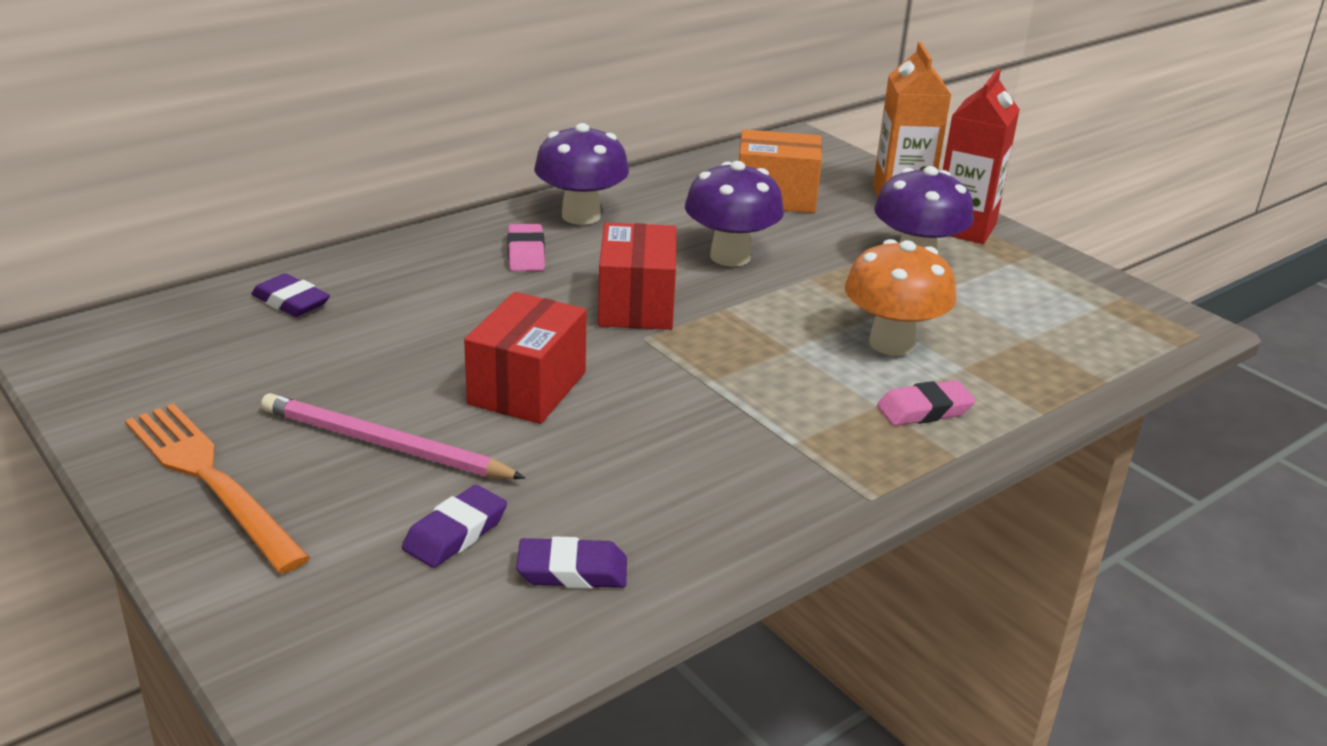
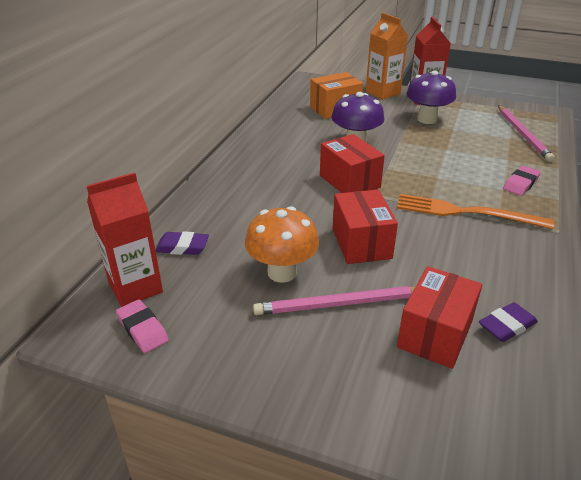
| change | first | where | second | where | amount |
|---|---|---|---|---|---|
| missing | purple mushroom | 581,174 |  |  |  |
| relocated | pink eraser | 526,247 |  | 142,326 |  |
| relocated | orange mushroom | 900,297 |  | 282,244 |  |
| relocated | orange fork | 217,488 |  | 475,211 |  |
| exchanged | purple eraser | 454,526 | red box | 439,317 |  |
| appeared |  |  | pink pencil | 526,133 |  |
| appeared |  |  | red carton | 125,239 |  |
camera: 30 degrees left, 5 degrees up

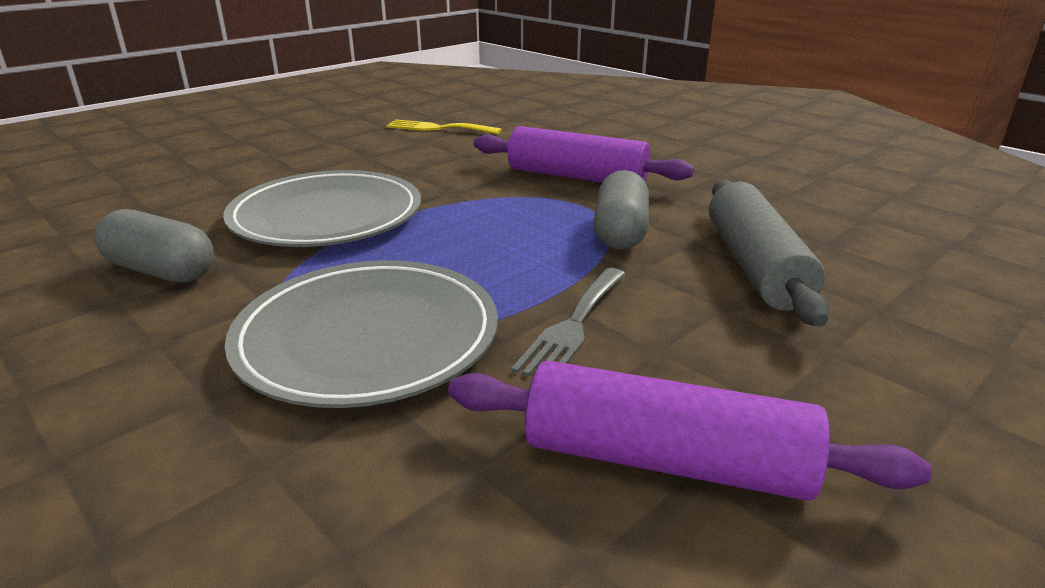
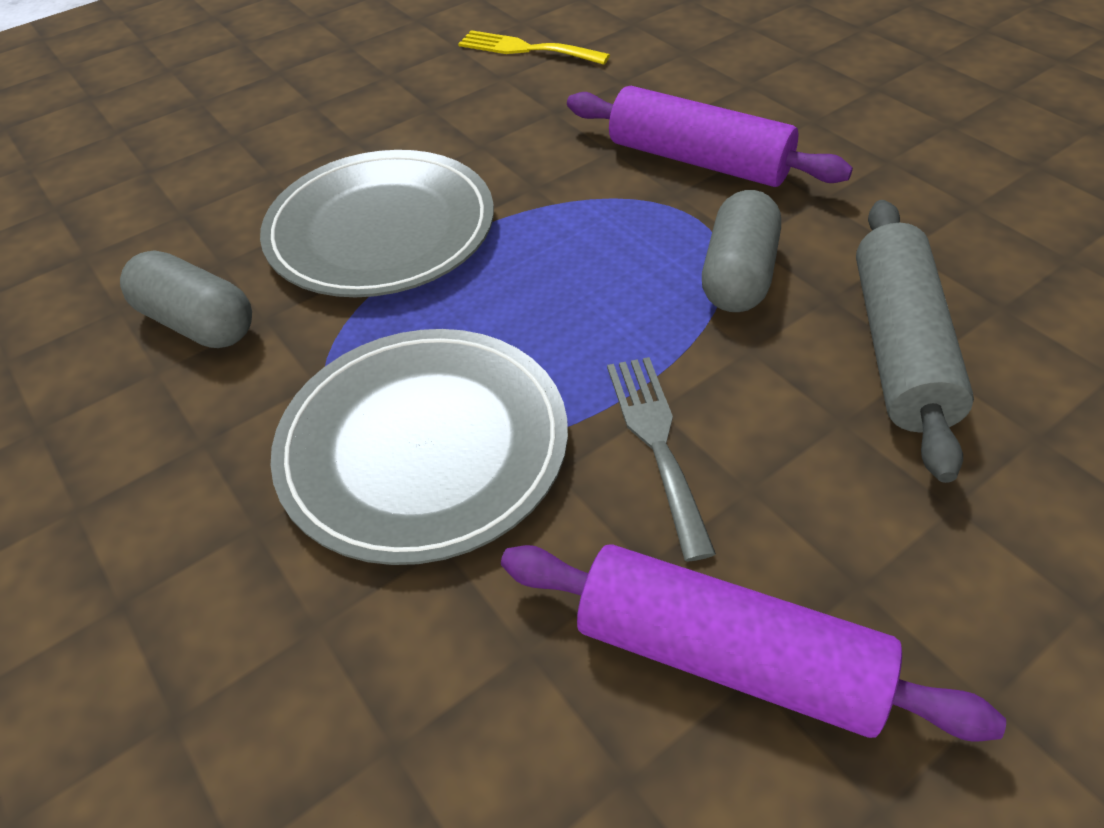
| change | first | where | second | where | amount |
|---|---|---|---|---|---|
| spun | grey fork | 568,322 |  | 661,459 | 135 degrees clockwise |
camera: 10 degrees right, 20 degrees up

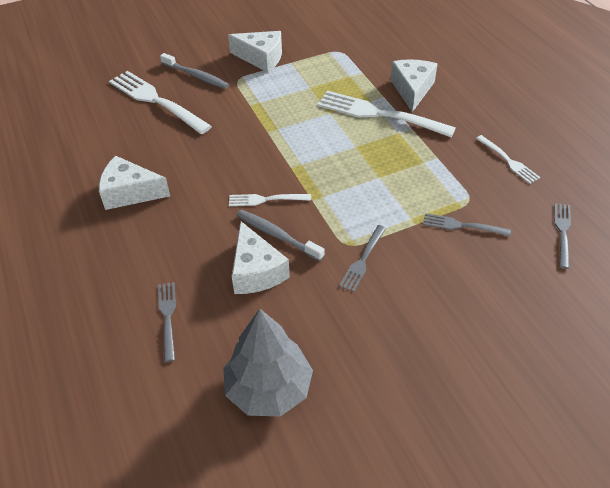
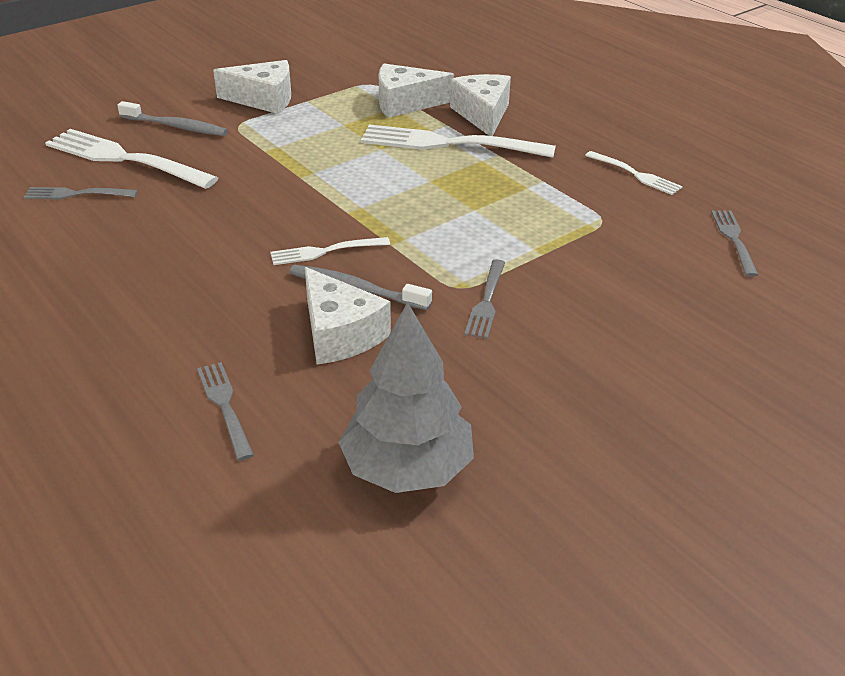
| change | first | where | second | where | amount |
|---|---|---|---|---|---|
| relocated | white cheese | 134,183 |  | 416,91 |  |
| relocated | grey fork | 467,224 |  | 81,193 |  |
camera: 15 degrees left, 10 degrees down

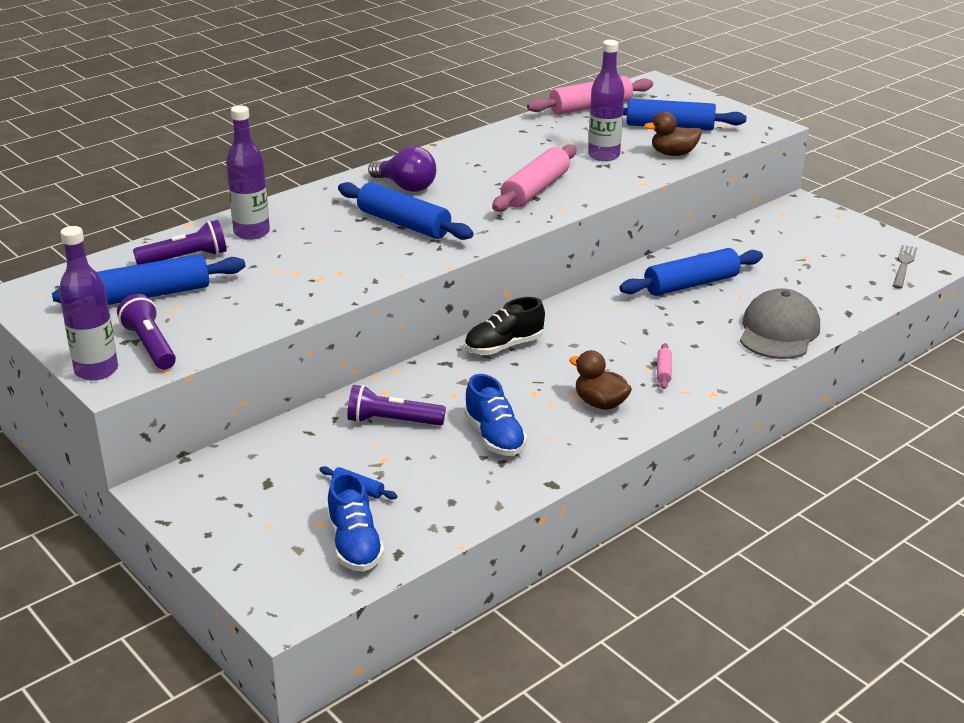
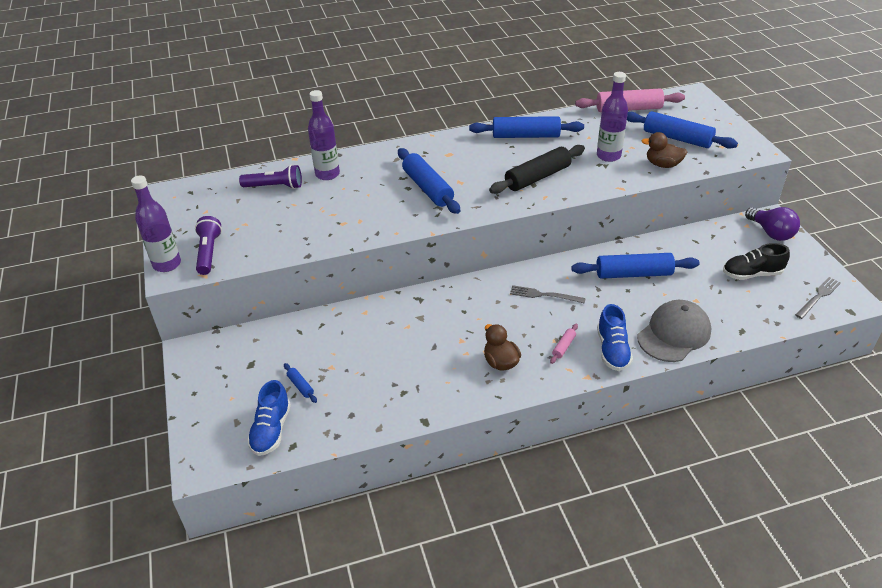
| change | first | where | second | where | amount |
|---|---|---|---|---|---|
| colour | pink rolling pin | 534,178 | black rolling pin | 537,169 |  |
| relocated | purple light bulb | 402,169 |  | 772,224 |  |
| relocated | blue rolling pin | 148,279 |  | 526,127 |  |
| relocated | black shoe | 504,326 |  | 756,261 |  |
| relocated | blue shoe | 495,415 |  | 615,337 |  |
| missing | purple flashlight | 396,405 |  |  |  |
| appeared |  |  | grey fork | 548,294 |  |
camera: 25 degrees right, 10 degrees up

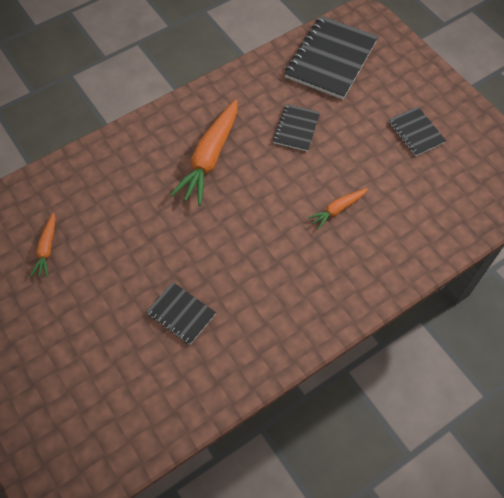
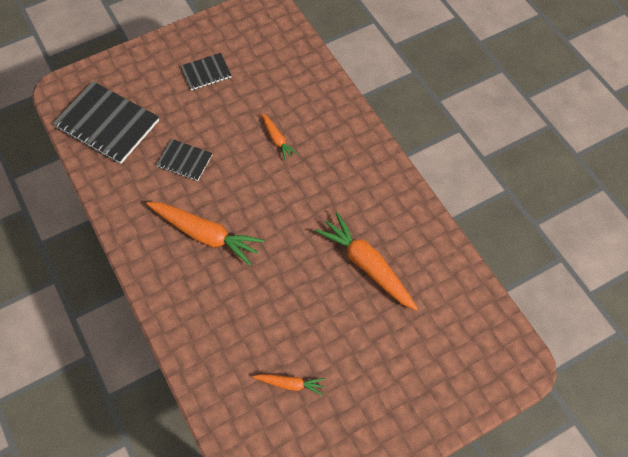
| change | first | where | second | where | amount |
|---|---|---|---|---|---|
| exchanged | black notebook | 181,313 | orange carrot | 366,261 |  |
camera: 85 degrees left, 0 degrees up

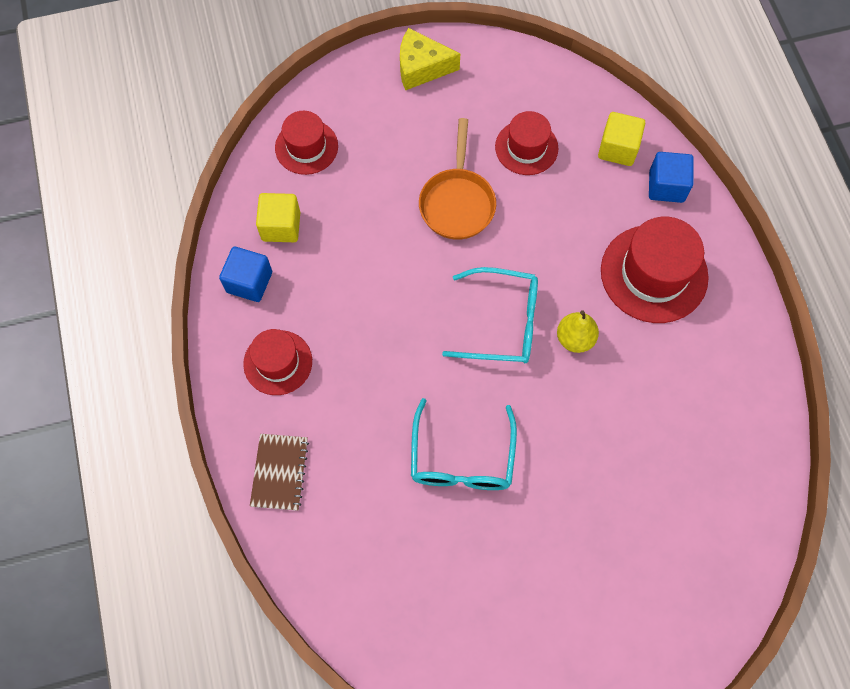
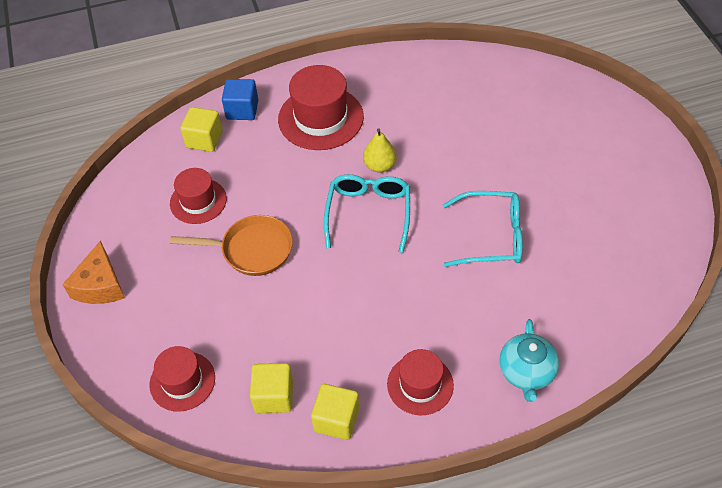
| change | first | where | second | where | amount |
|---|---|---|---|---|---|
| colour | yellow cheese | 430,59 | orange cheese | 93,272 |  |
| colour | blue cube | 245,274 | yellow cube | 335,412 |  |
| exchanged | brown notebook | 279,472 | turquoise teapot | 529,360 |  |
camera: 90 degrees left, 15 degrees down

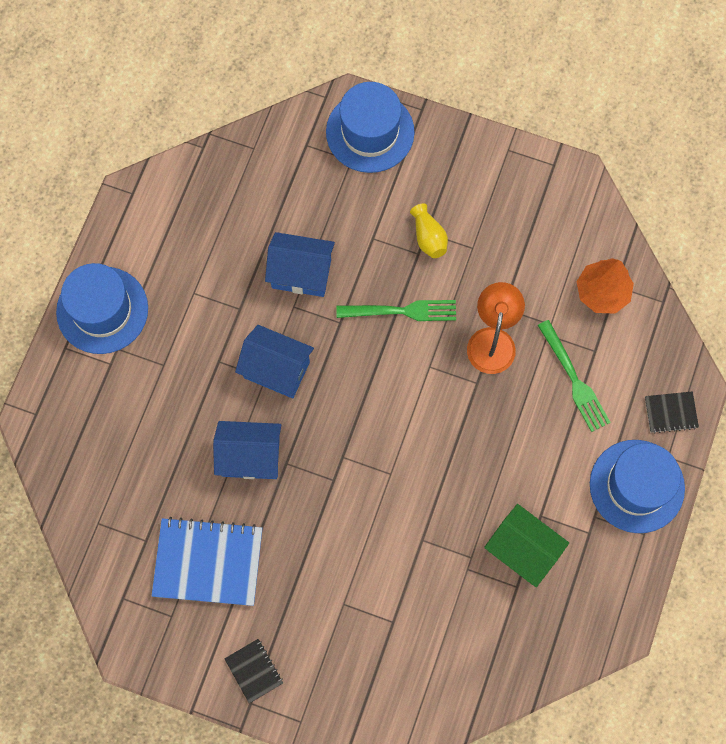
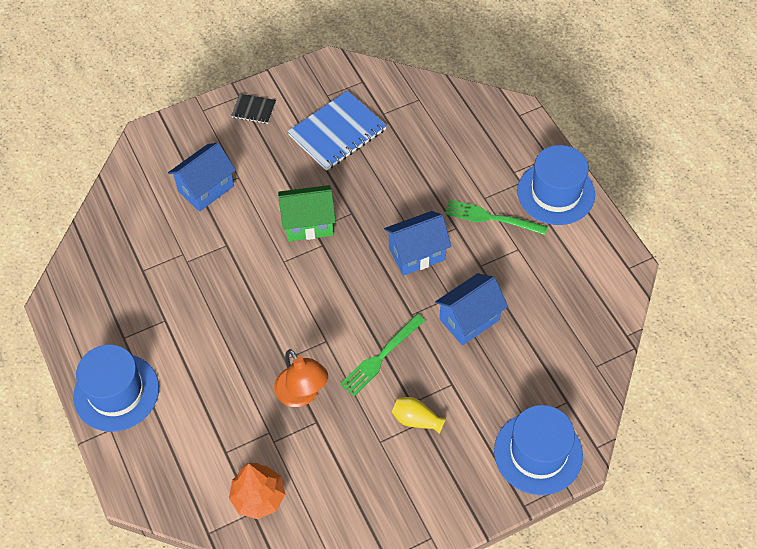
| change | first | where | second | where | amount |
|---|---|---|---|---|---|
| relocated | green fork | 574,376 |  | 496,217 |  |
| missing | black notebook | 672,412 |  |  |  |
| relocated | blue house | 247,450 |  | 202,177 |  |
| relocated | green house | 526,545 |  | 307,213 |  |
camera: 135 degrees right, 15 degrees down

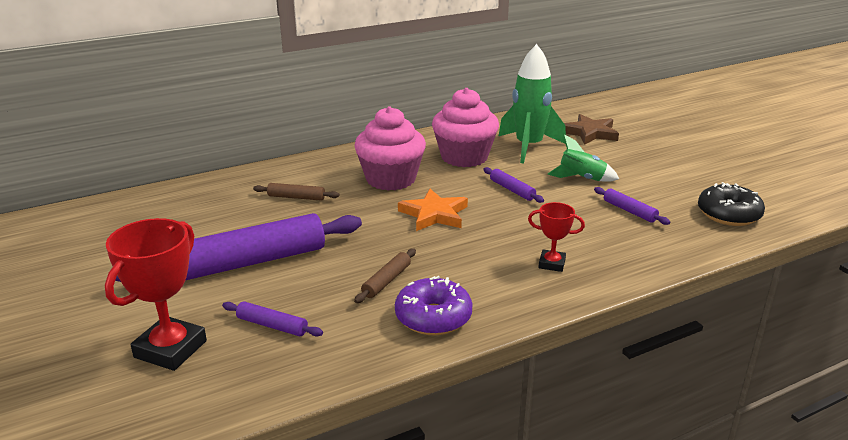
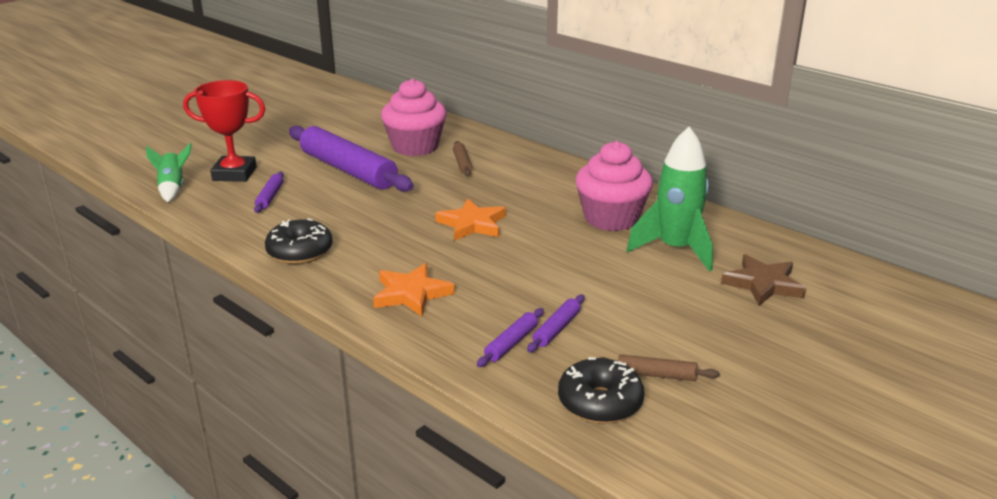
| change | first | where | second | where | amount |
|---|---|---|---|---|---|
| relocated | pink cupcake | 390,148 |  | 414,117 |  |
| relocated | green rocket | 583,158 |  | 169,172 |  |
| relocated | purple rolling pin | 513,185 |  | 510,337 |  |
| exchanged | red trophy | 556,237 | orange star | 414,290 |  |
| relocated | brown rolling pin | 385,275 |  | 660,367 |  |
| colour | purple donut | 434,305 | black donut | 299,241 |  |
camera: 70 degrees right, 0 degrees up

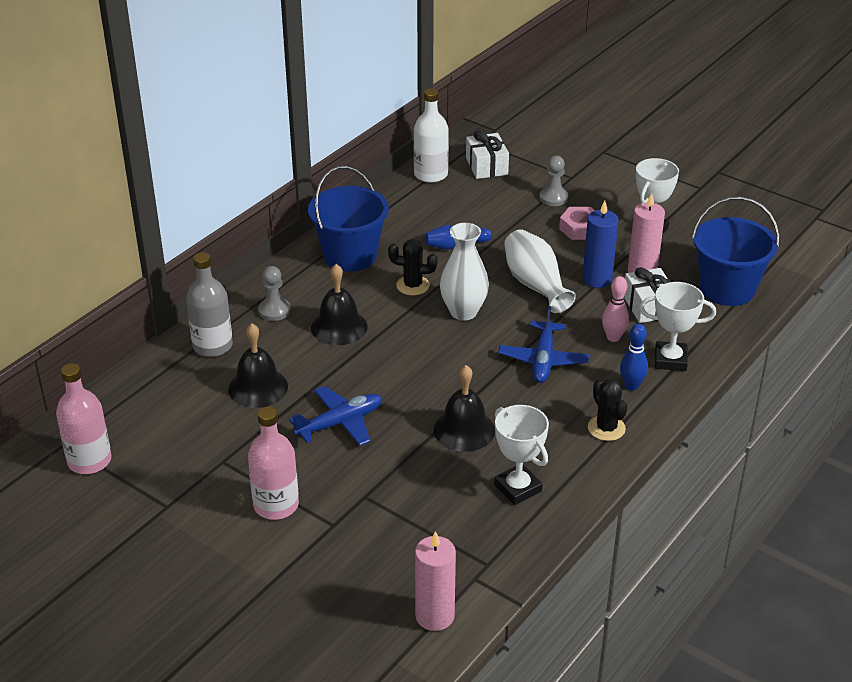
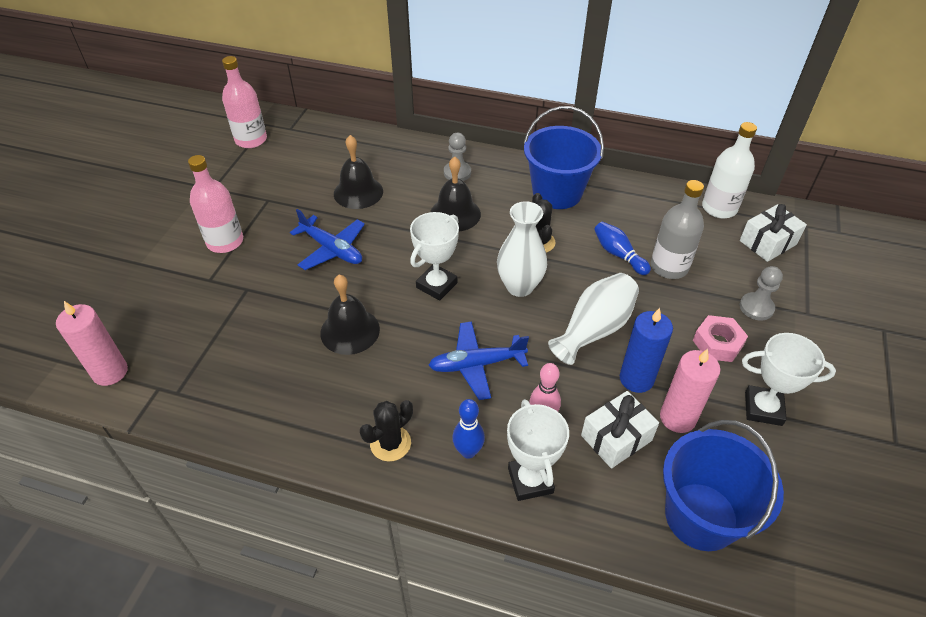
| change | first | where | second | where | amount |
|---|---|---|---|---|---|
| relocated | grey bottle | 209,304 |  | 677,229 |  |
| relocated | white trophy | 521,455 |  | 434,256 |  |
camera: 70 degrees right, 10 degrees up

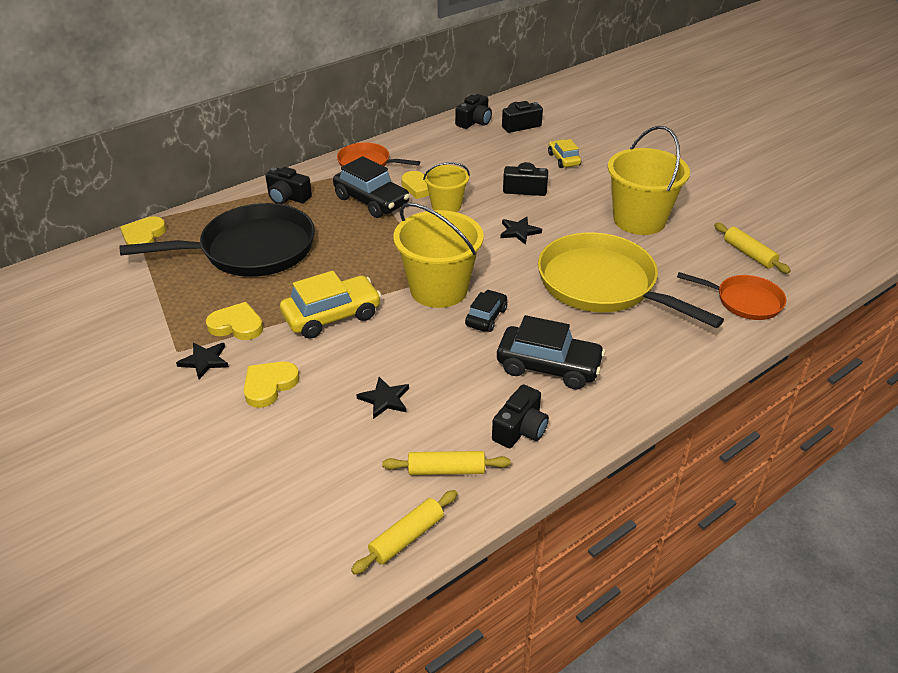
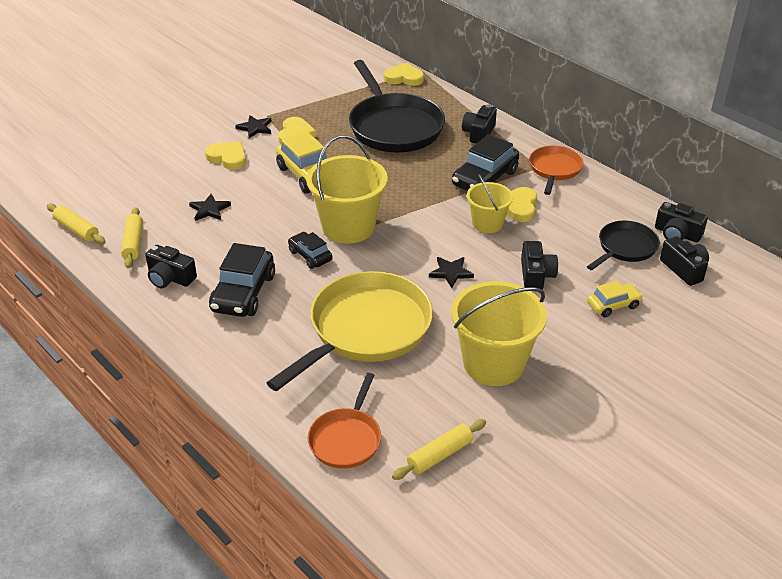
| change | first | where | second | where | amount |
|---|---|---|---|---|---|
| spun | black car | 486,311 |  | 310,250 | 150 degrees counterclockwise |
| appeared |  |  | black pan | 623,245 |  |
camera: 85 degrees right, 0 degrees up

